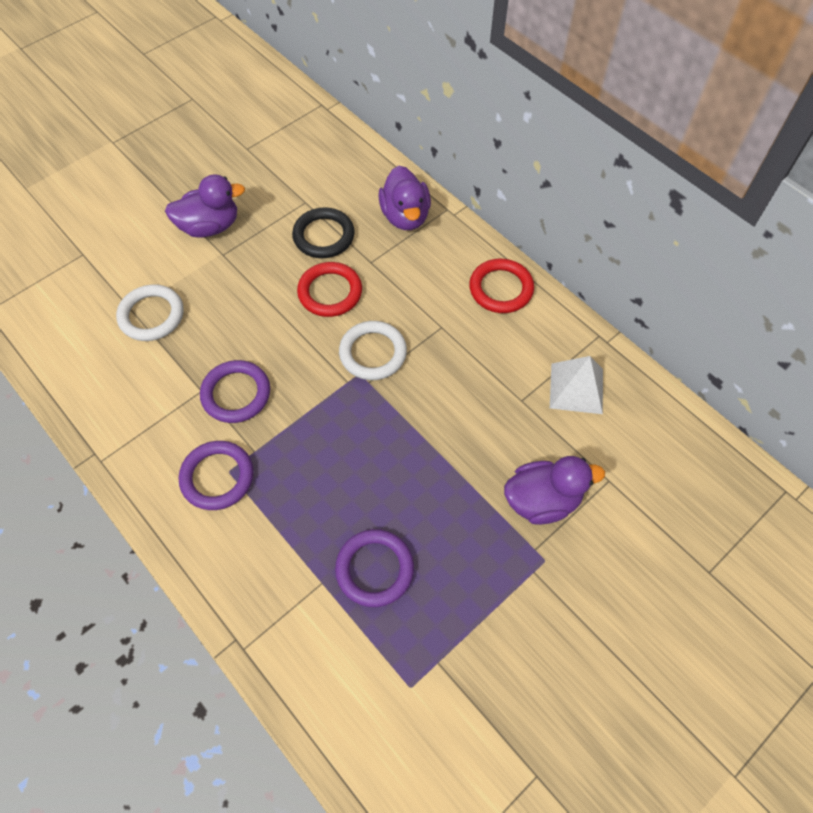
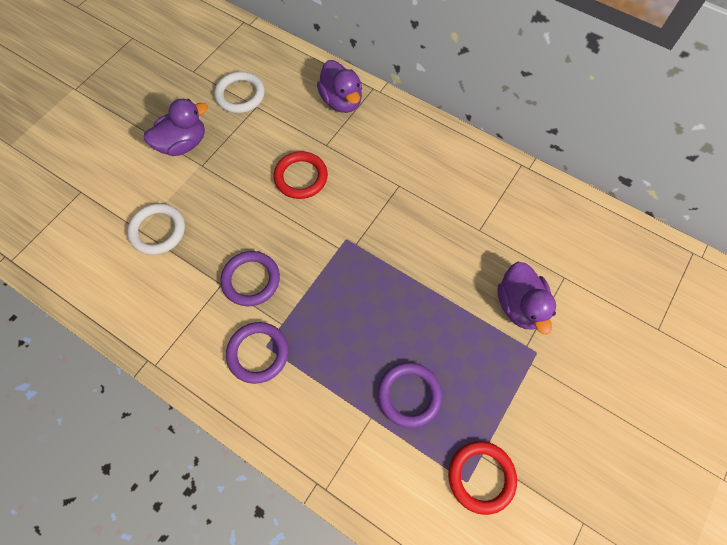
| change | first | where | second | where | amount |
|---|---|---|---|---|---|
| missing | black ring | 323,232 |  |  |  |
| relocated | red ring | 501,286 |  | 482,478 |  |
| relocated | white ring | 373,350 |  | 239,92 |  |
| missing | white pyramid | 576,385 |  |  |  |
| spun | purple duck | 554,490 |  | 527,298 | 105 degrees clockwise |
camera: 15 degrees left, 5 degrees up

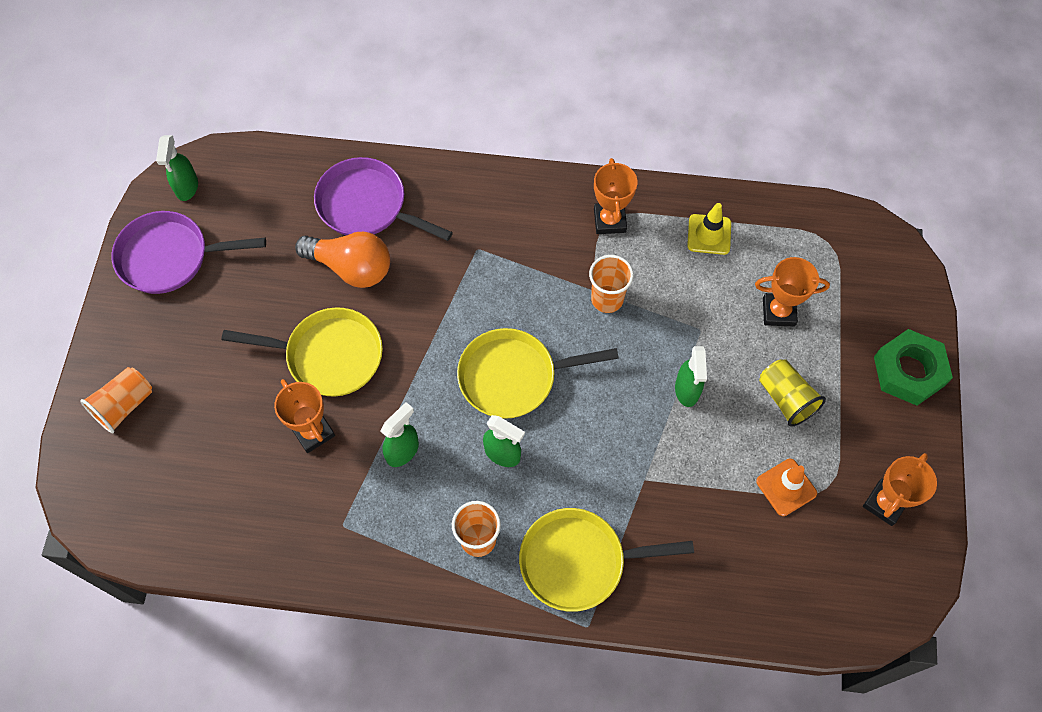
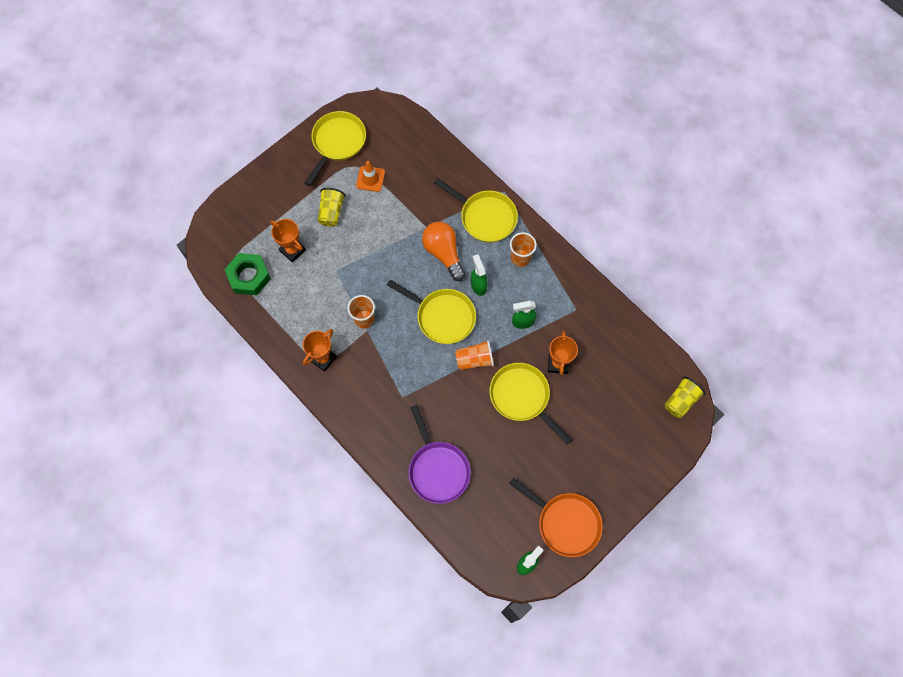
| change | first | where | second | where | amount |
|---|---|---|---|---|---|
| missing | yellow traffic cone | 709,229 |  |  |  |
| colour | purple pan | 189,252 | orange pan | 556,517 |  |
| relocated | orange light bulb | 342,260 |  | 444,251 |  |
| relocated | green nut | 913,367 |  | 247,274 |  |
| missing | green spray bottle | 691,376 |  |  |  |
| relocated | orange cup | 116,400 |  | 474,355 |  |
| exchanged | orange trophy | 900,489 | yellow pan | 335,148 |  |
| appeared |  |  | yellow cup | 684,397 |  |
camera: 140 degrees left, 5 degrees up

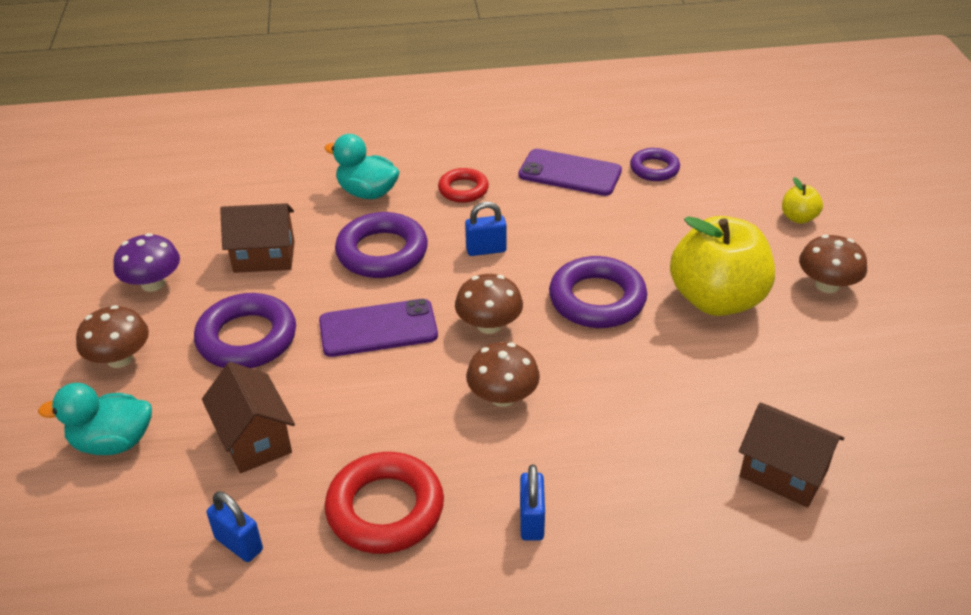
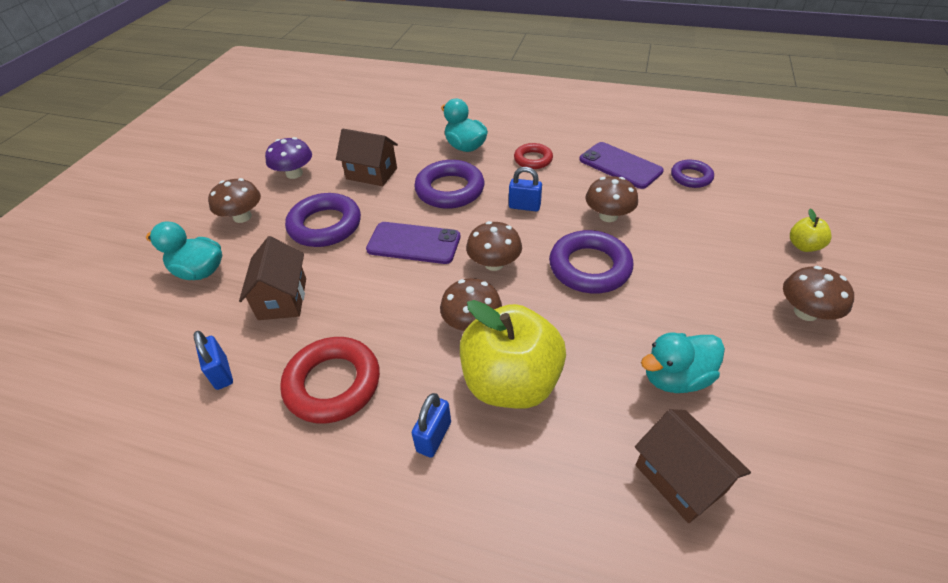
| change | first | where | second | where | amount |
|---|---|---|---|---|---|
| relocated | yellow apple | 722,266 |  | 513,354 |  |
| appeared |  |  | brown mushroom | 611,199 |  |
| appeared |  |  | turquoise duck | 683,363 |  |
camera: 25 degrees right, 5 degrees up

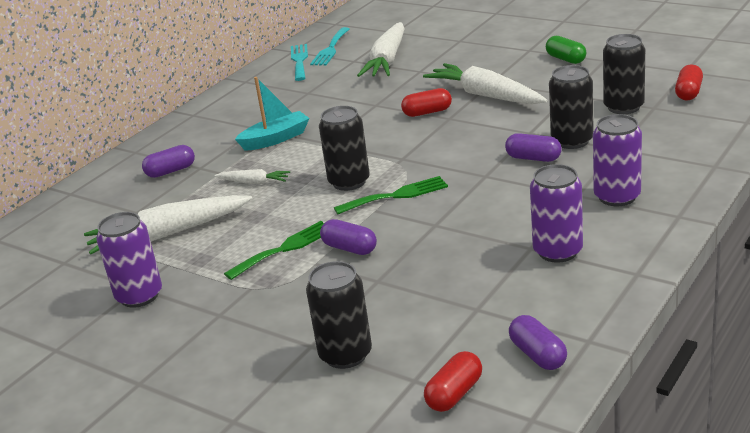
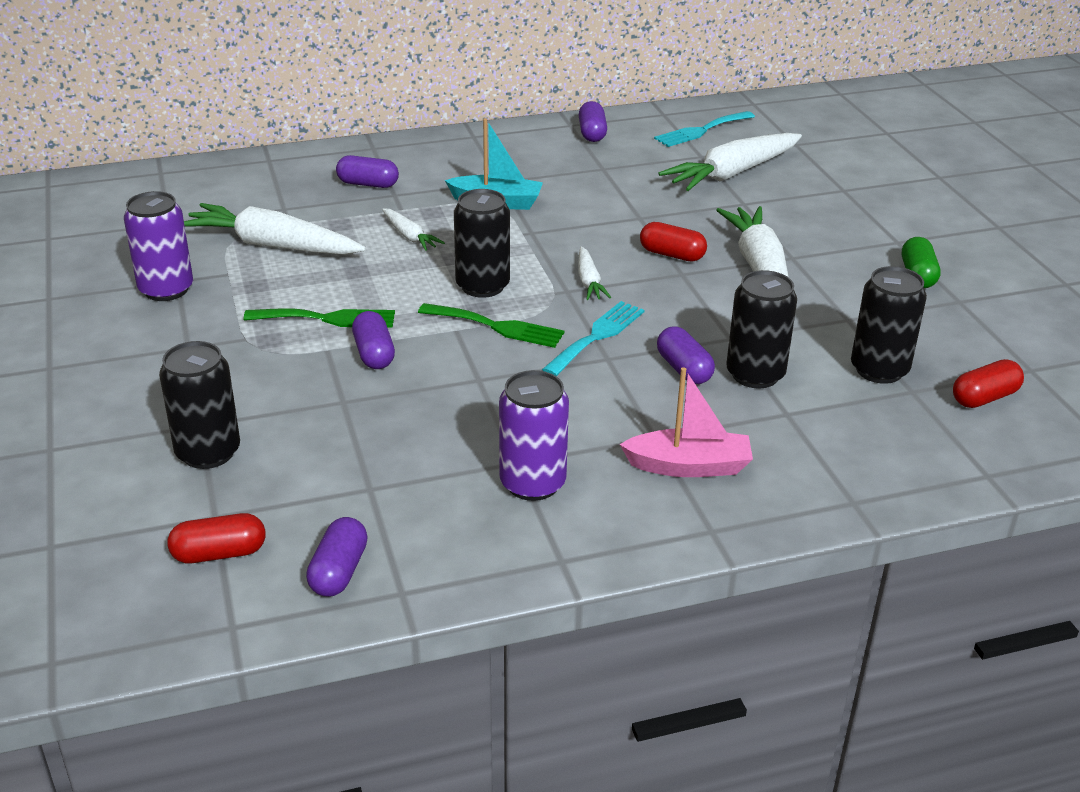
| change | first | where | second | where | amount |
|---|---|---|---|---|---|
| relocated | turquoise fork | 299,62 |  | 593,338 |  |
| exchanged | purple can | 617,160 | pink boat | 686,422 |  |
| appeared |  |  | purple capsule | 593,121 |  |
| appeared |  |  | white carrot | 594,273 |  |
camera: 35 degrees right, 5 degrees up

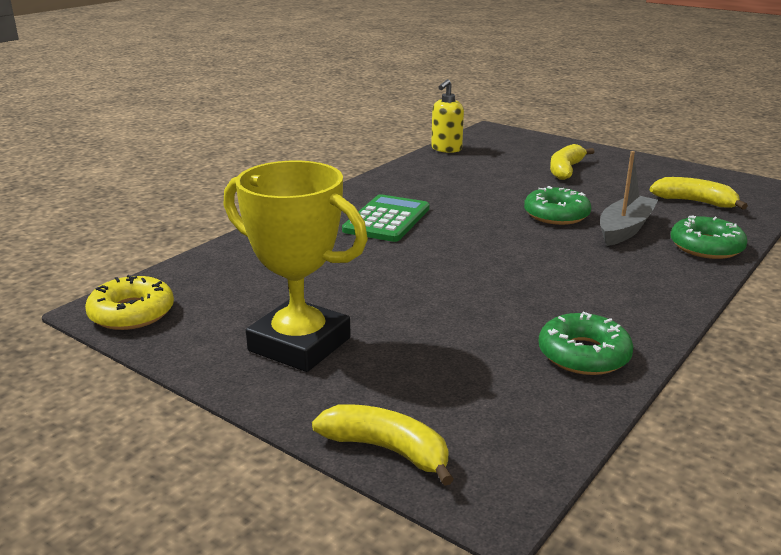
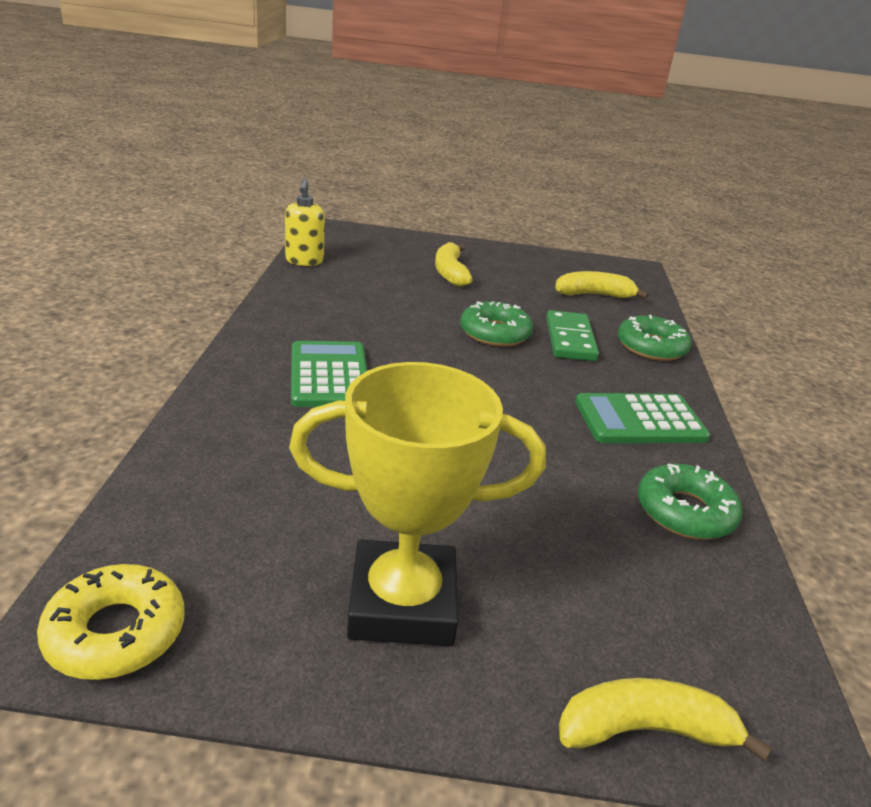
| change | first | where | second | where | amount |
|---|---|---|---|---|---|
| exchanged | grey boat | 629,198 | green domino | 572,335 |  |
| appeared |  |  | green calculator | 642,418 |  |
camera: 35 degrees left, 5 degrees up

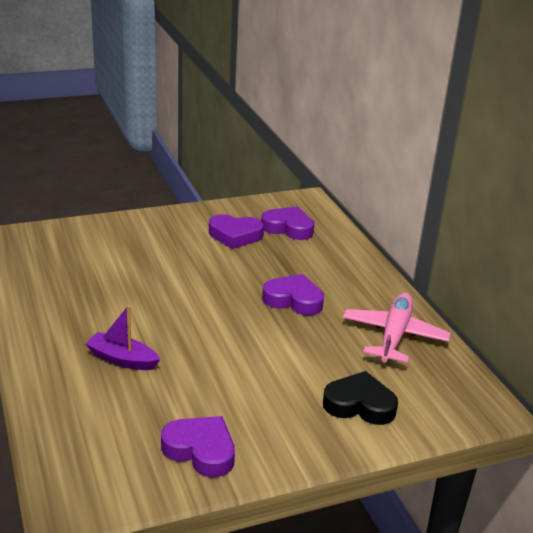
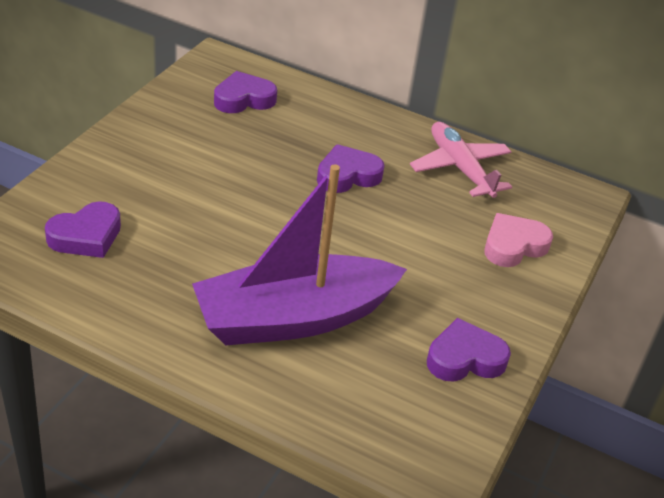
| change | first | where | second | where | amount |
|---|---|---|---|---|---|
| relocated | purple heart | 236,231 |  | 83,229 |  |
| size | purple boat | 123,337 |  | 299,254 | x2.36 |
| colour | black heart | 360,398 | pink heart | 518,240 |  |
camera: 45 degrees left, 10 degrees up

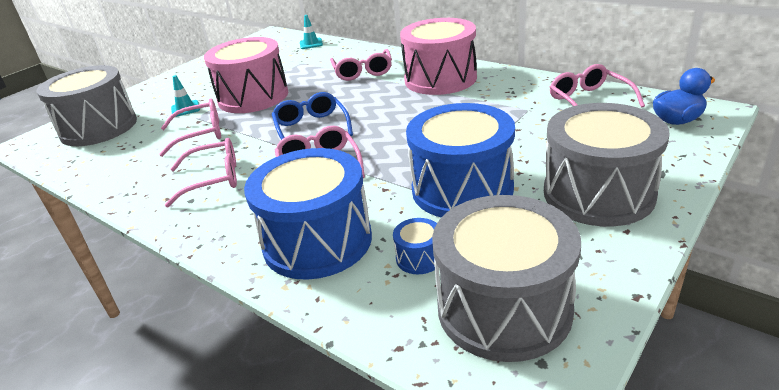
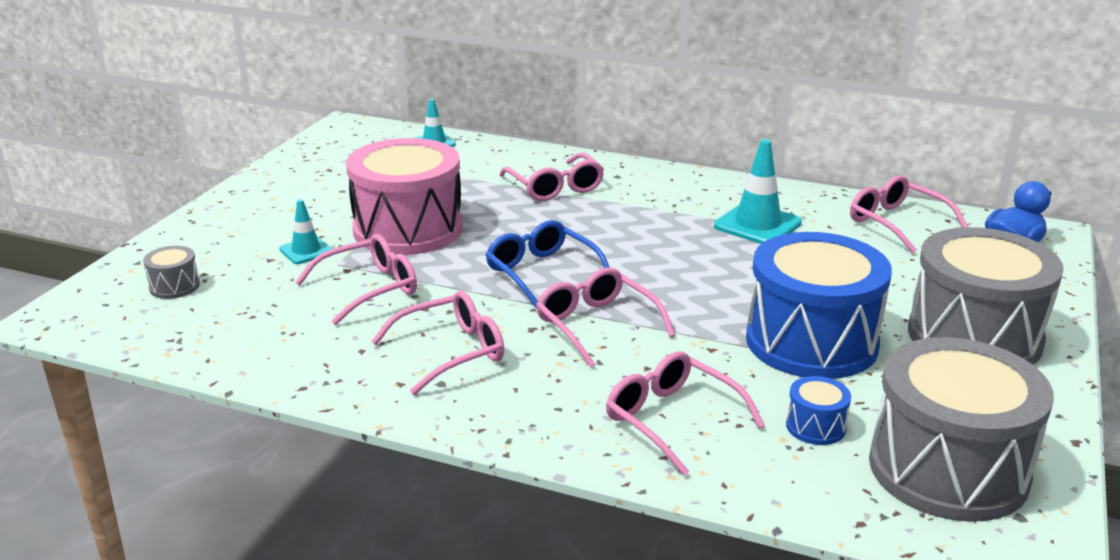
| change | first | where | second | where | amount |
|---|---|---|---|---|---|
| missing | pink drum | 438,56 |  |  |  |
| size | grey drum | 86,105 |  | 171,272 | x0.40 |
| exchanged | blue drum | 308,214 | pink glasses | 685,413 |  |
| appeared |  |  | turquoise traffic cone | 758,191 |  |
camera: 20 degrees left, 5 degrees down

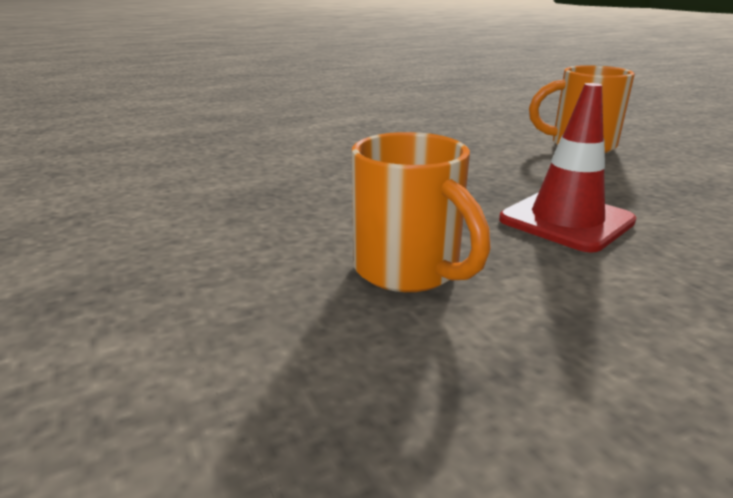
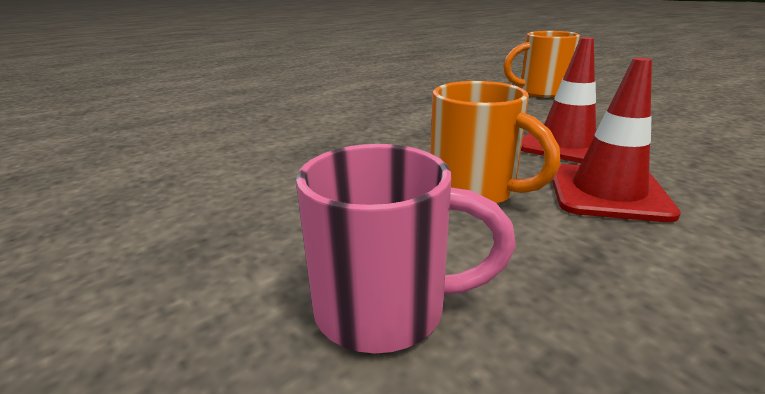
| change | first | where | second | where | amount |
|---|---|---|---|---|---|
| appeared |  |  | red traffic cone | 616,140 |  |
| appeared |  |  | pink mug | 406,248 |  |
camera: 10 degrees left, 0 degrees up

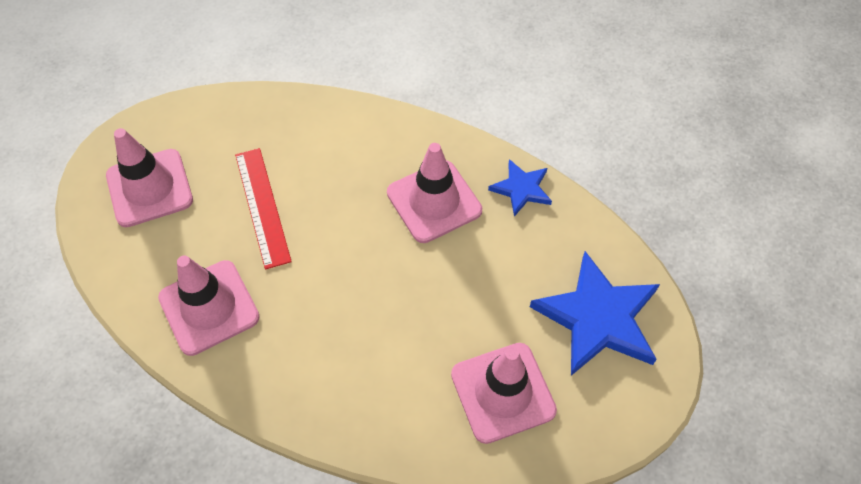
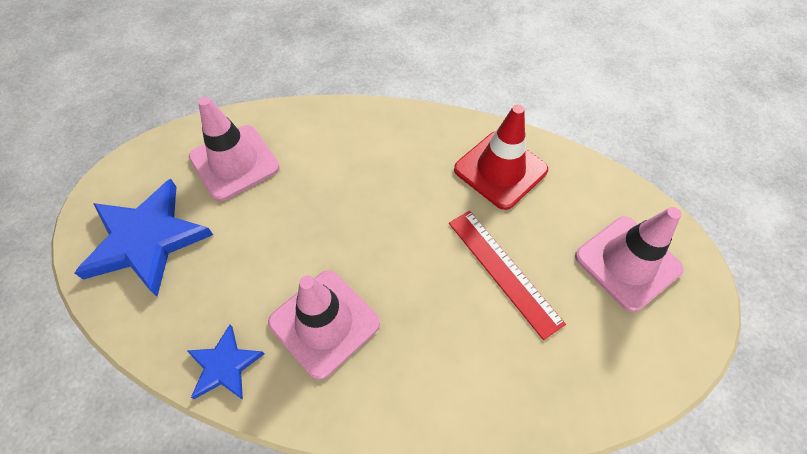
| change | first | where | second | where | amount |
|---|---|---|---|---|---|
| colour | pink traffic cone | 209,305 | red traffic cone | 501,157 |  |
camera: 165 degrees right, 0 degrees up

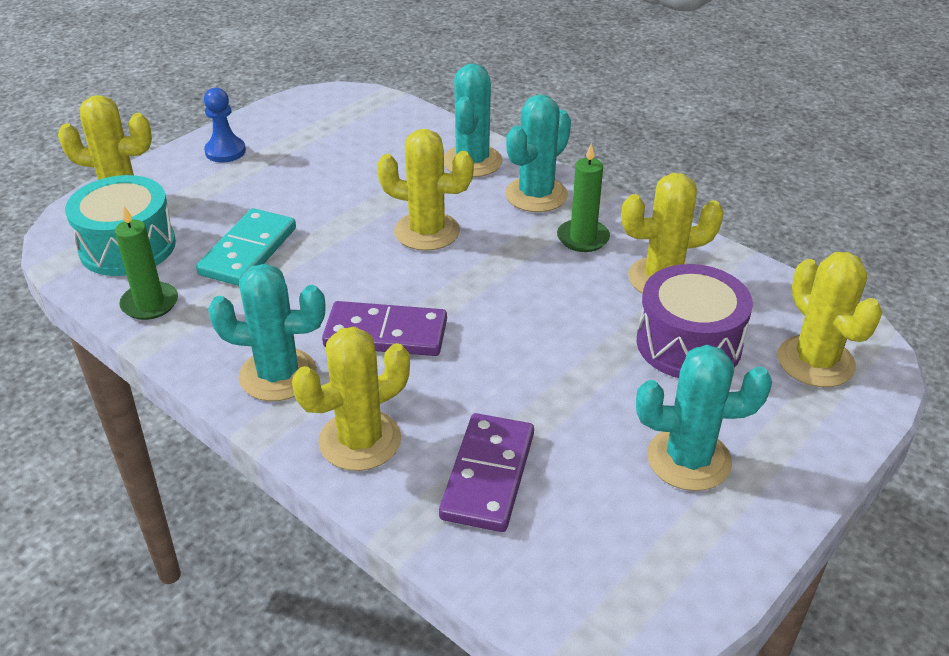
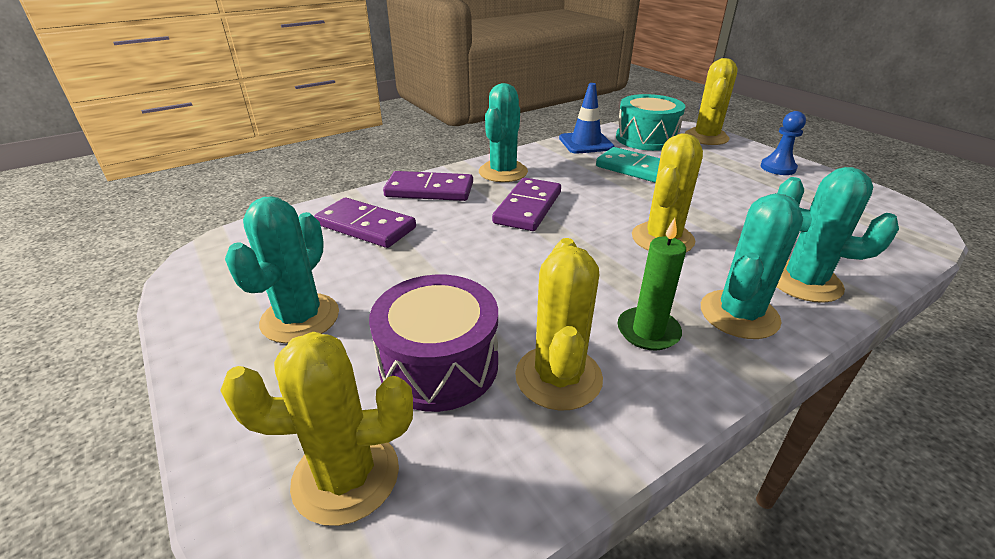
| change | first | where | second | where | amount |
|---|---|---|---|---|---|
| spun | turquoise cactus | 538,153 |  | 752,266 | 75 degrees clockwise |
| exchanged | green candle | 146,263 | blue traffic cone | 586,118 |  |
| exchanged | yellow cactus | 351,399 | purple domino | 428,186 |  |
camera: 105 degrees right, 5 degrees down

